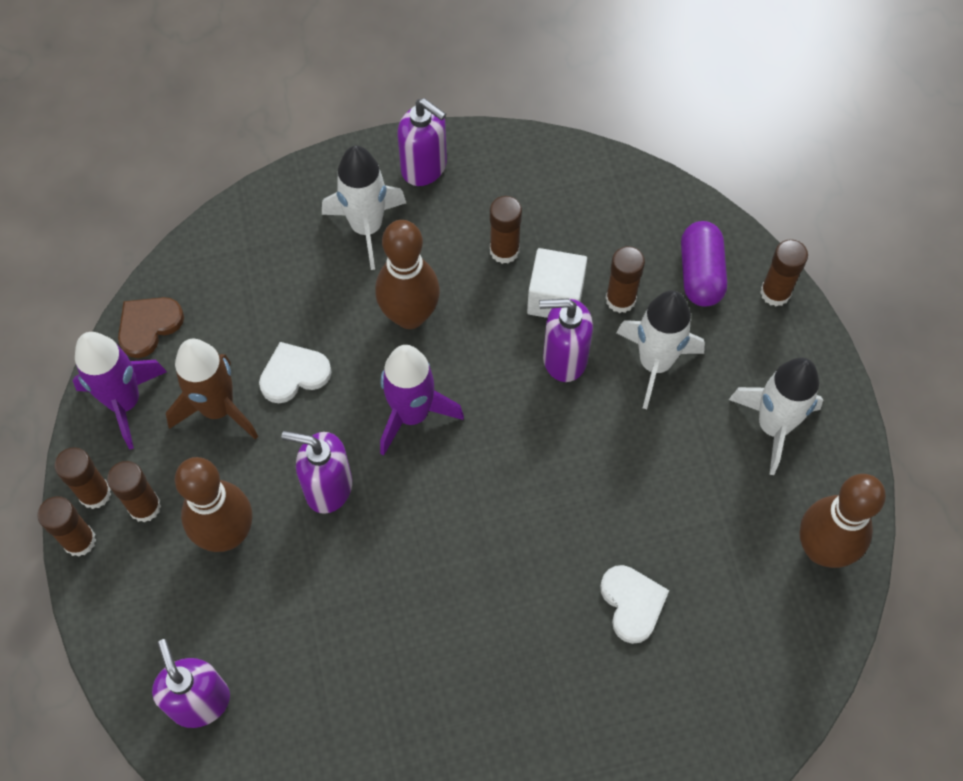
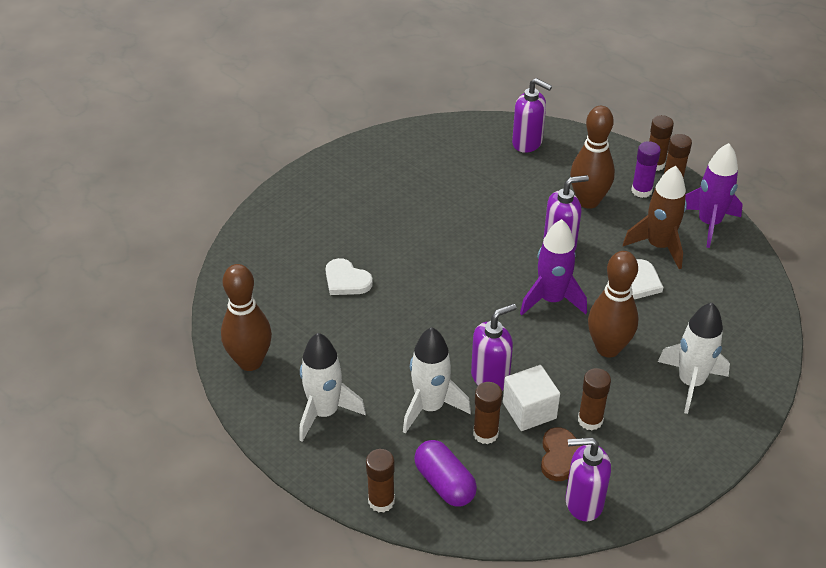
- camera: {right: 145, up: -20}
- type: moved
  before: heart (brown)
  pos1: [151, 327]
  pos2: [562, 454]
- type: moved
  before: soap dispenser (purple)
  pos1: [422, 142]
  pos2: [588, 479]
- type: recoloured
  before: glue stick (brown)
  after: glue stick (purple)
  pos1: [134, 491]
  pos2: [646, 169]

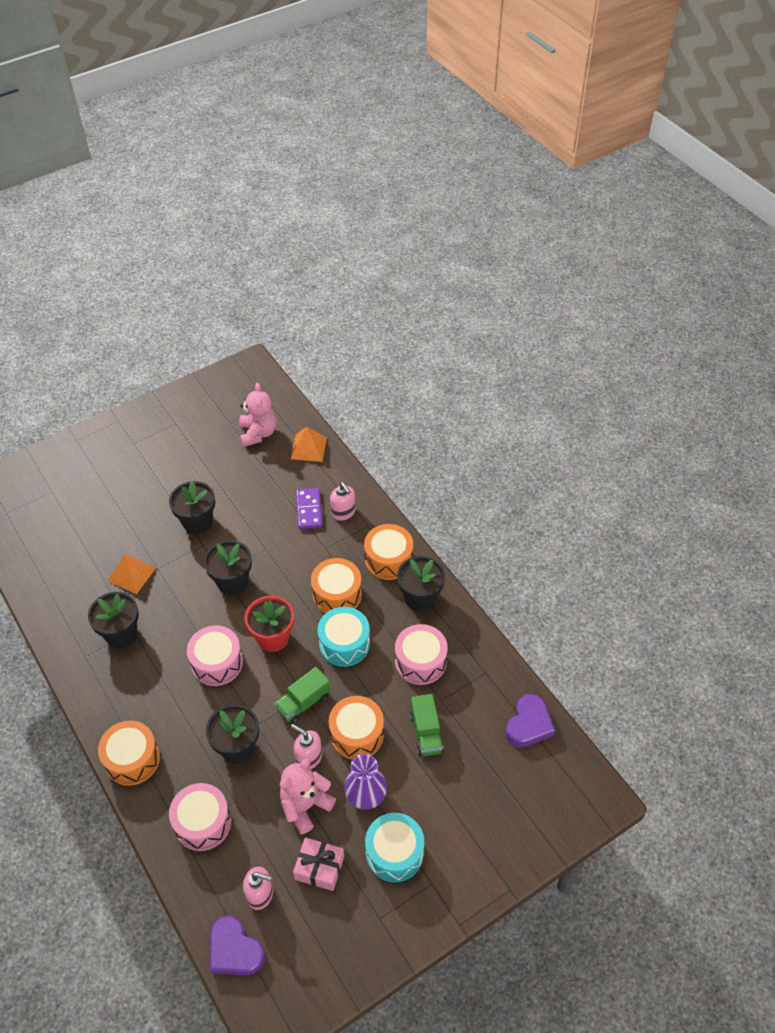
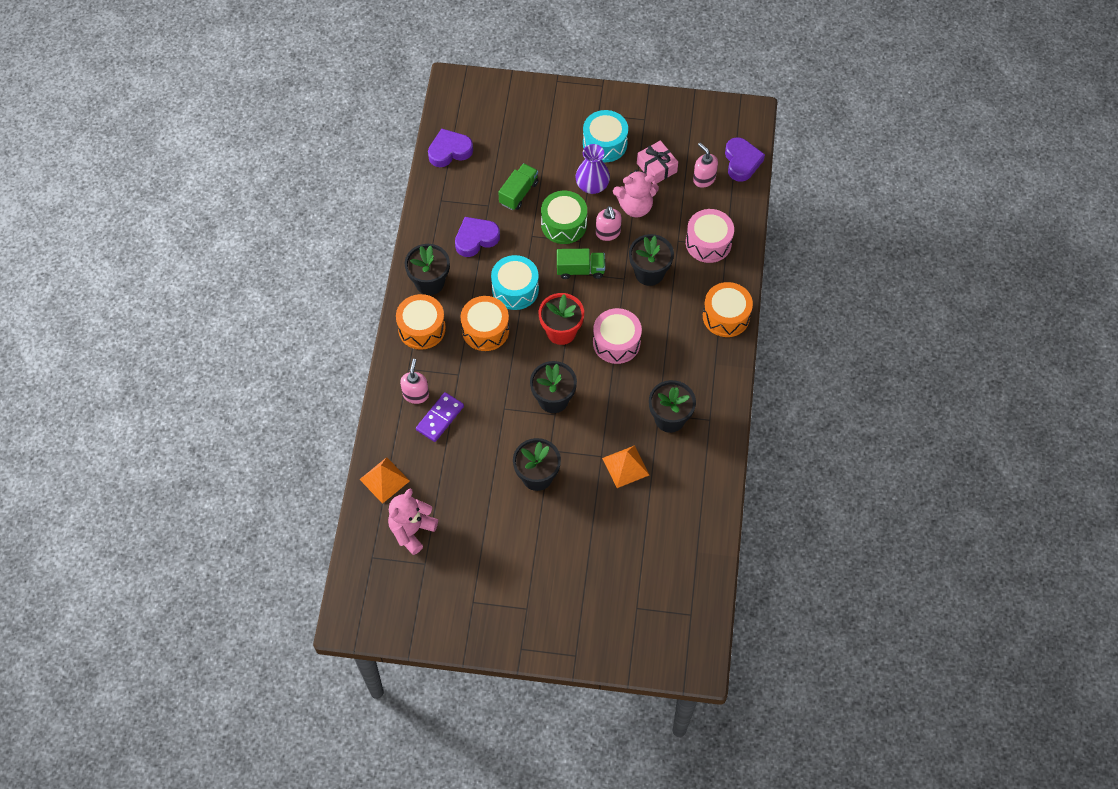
- camera: {right: -140, up: 10}
- type: replaced
  before: drum (pink)
  after: heart (purple)
  pos1: [421, 654]
  pos2: [477, 237]
- type: recoloured
  before: drum (orange)
  after: drum (green)
  pos1: [356, 728]
  pos2: [564, 217]

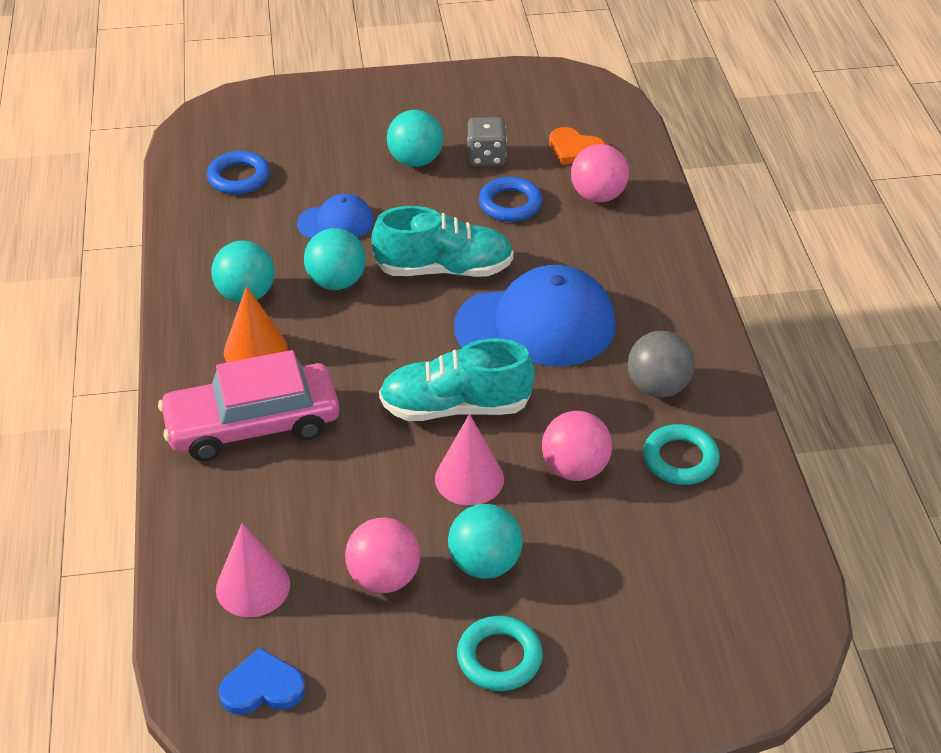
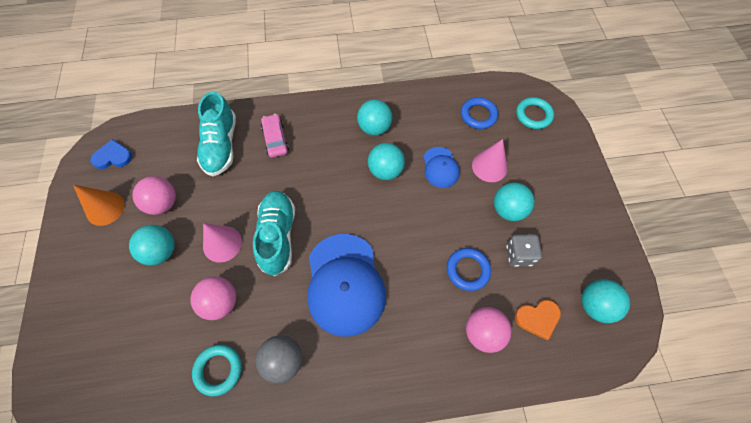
- camera: {right: 90, up: 20}
- type: added
  after: ball (turquoise)
  pos2: [605, 301]
- type: moved
  before: cone (pink)
  pos1: [253, 570]
  pos2: [490, 160]
- type: moved
  before: cone (orange)
  pos1: [256, 324]
  pos2: [99, 205]
- type: moved
  before: shoe (turquoise)
  pos1: [442, 241]
  pos2: [216, 133]
- type: moved
  before: ring (turquoise)
  pos1: [500, 653]
  pos2: [535, 113]
- type: turned
  before: heart (blue)
  pos1: [261, 681]
  pos2: [111, 154]
  turn: -90
- type: turned
  before: heart (orange)
  pos1: [577, 146]
  pos2: [538, 320]
  turn: -135
- type: resized
  before: car (pink)
  pos1: [248, 405]
  pos2: [275, 136]
  scale: 0.54

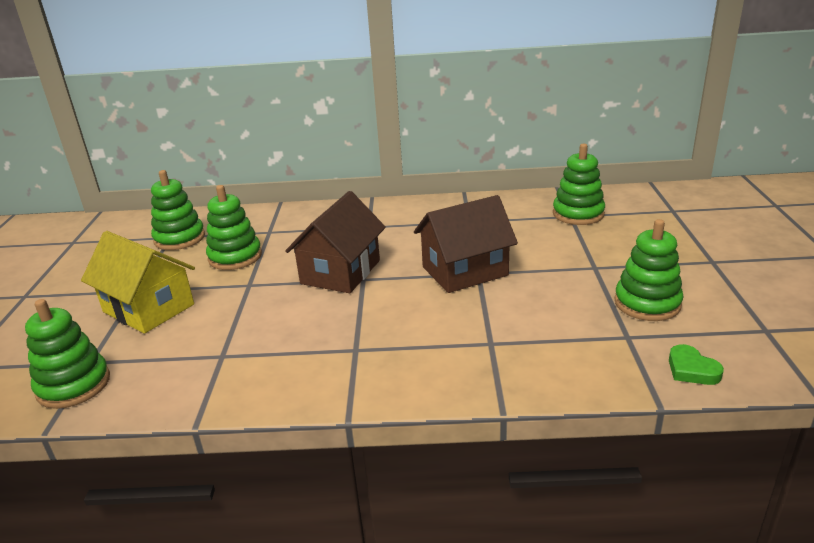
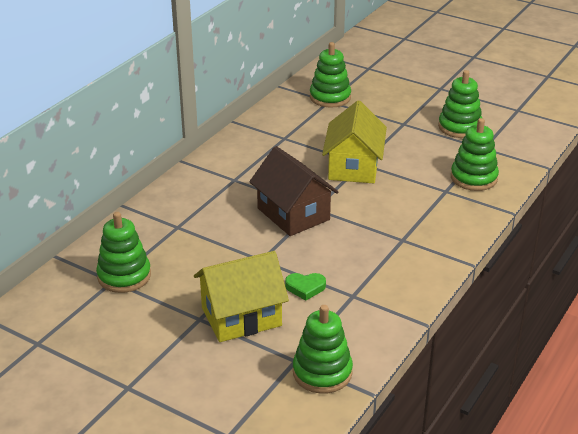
- camera: {right: -60, up: 5}
- type: moved
  before: stacking toy (green)
  pos1: [234, 227]
  pos2: [475, 154]
- type: moved
  before: heart (green)
  pos1: [696, 364]
  pos2: [305, 287]
- type: recoloured
  before: house (brown)
  after: house (yellow)
  pos1: [466, 244]
  pos2: [354, 141]

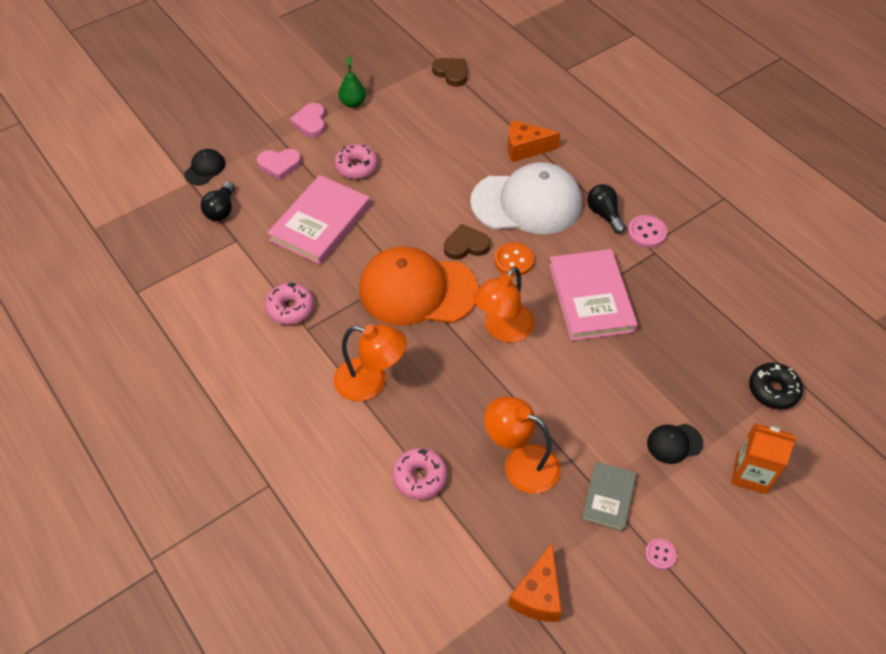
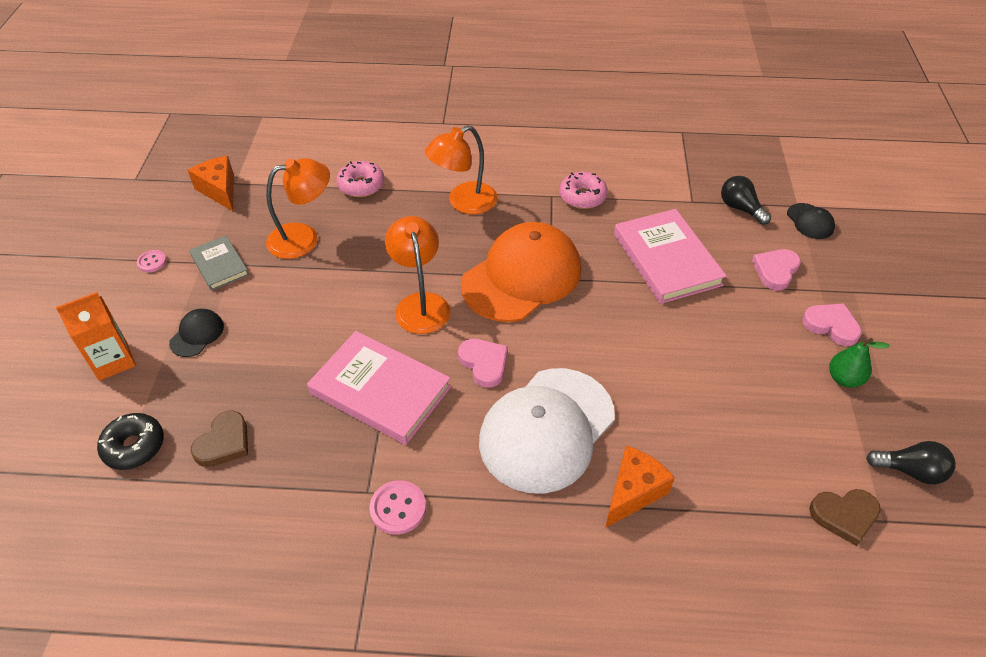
- camera: {right: 130, up: -5}
- type: removed
  before: donut (pink)
  pos1: [356, 161]
- type: moved
  before: heart (brown)
  pos1: [467, 242]
  pos2: [219, 438]
- type: moved
  before: light bulb (black)
  pos1: [606, 209]
  pos2: [911, 462]
- type: replaced
  before: button (orange)
  after: heart (pink)
  pos1: [514, 259]
  pos2: [483, 363]

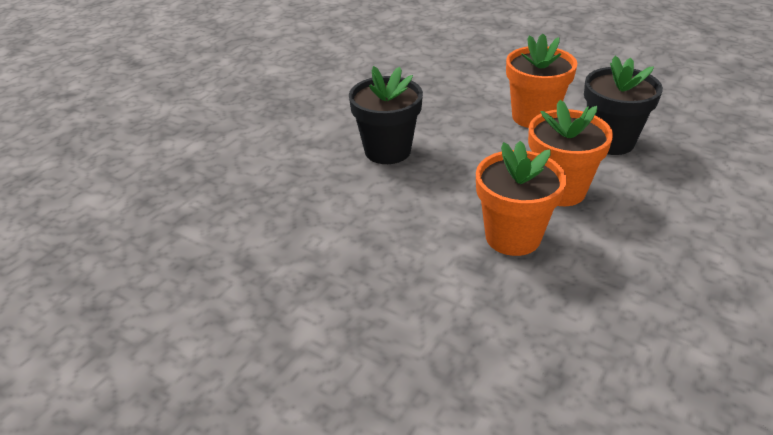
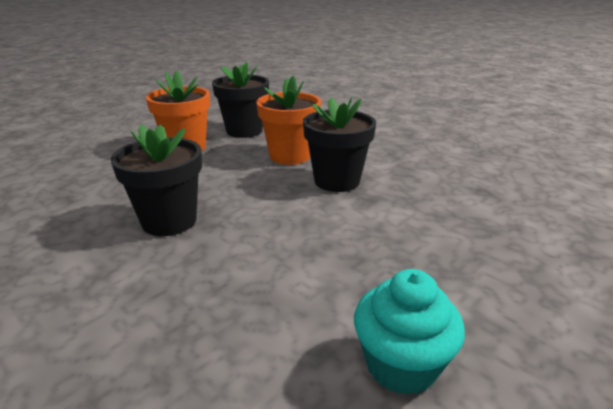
- camera: {right: -80, up: -10}
- type: added
  after: cupcake (turquoise)
  pos2: [409, 332]
- type: recoloured
  before: flower pot (orange)
  after: flower pot (black)
  pos1: [521, 198]
  pos2: [339, 144]

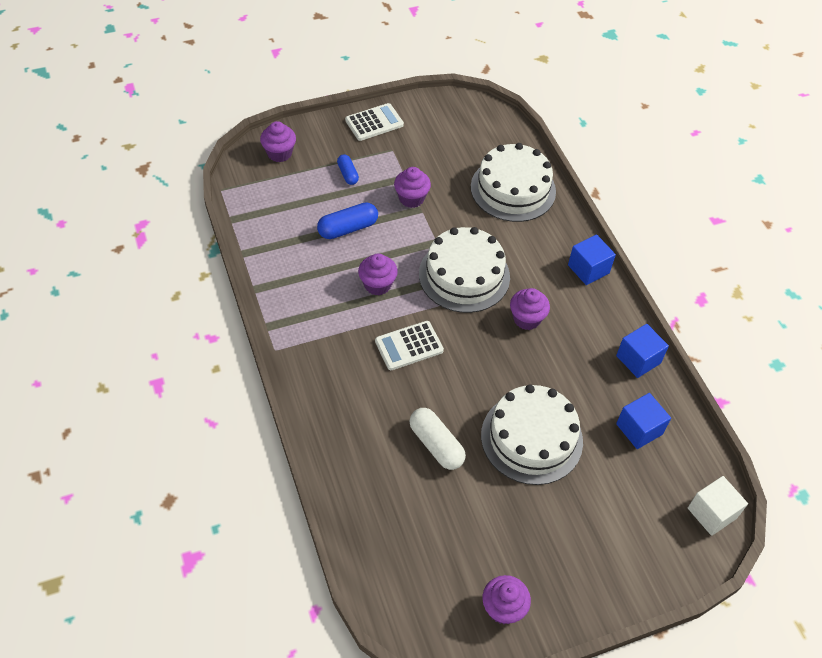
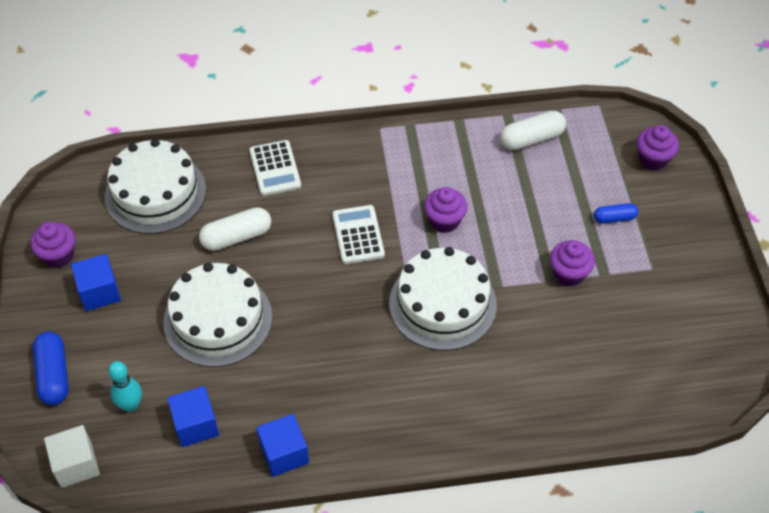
- camera: {right: 105, up: 0}
- type: removed
  before: cupcake (purple)
  pos1: [530, 309]
- type: added
  after: bowling pin (turquoise)
  pos2: [125, 386]
- type: added
  after: capsule (white)
  pos2: [533, 130]
- type: moved
  before: capsule (blue)
  pos1: [347, 221]
  pos2: [51, 368]
- type: moved
  before: calculator (white)
  pos1: [374, 122]
  pos2: [275, 168]
- type: moved
  before: cake (white)
  pos1: [513, 182]
  pos2: [155, 186]
- type: moved
  before: cube (blue)
  pos1: [592, 259]
  pos2: [96, 282]

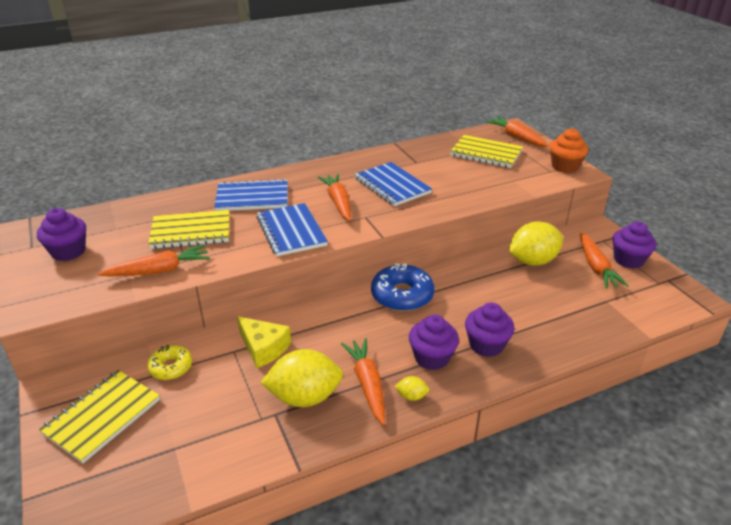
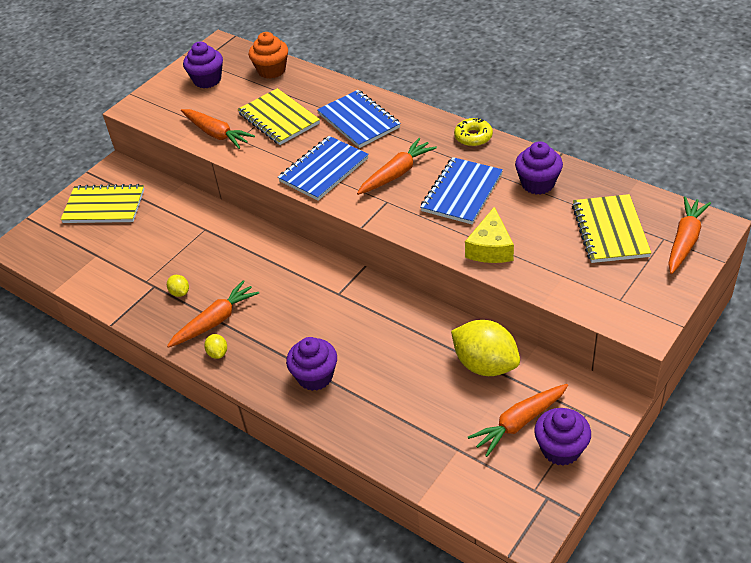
- camera: {right: 65, up: 10}
- type: removed
  before: donut (blue)
  pos1: [403, 287]
- type: moved
  before: donut (yellow)
  pos1: [169, 362]
  pos2: [473, 132]
- type: moved
  before: cheese (yellow)
  pos1: [264, 342]
  pos2: [489, 235]
- type: moved
  before: cupcake (purple)
  pos1: [434, 342]
  pos2: [539, 168]
- type: moved
  before: cupcake (orange)
  pos1: [569, 150]
  pos2: [268, 55]
- type: resized
  before: lemon (yellow)
  pos1: [301, 378]
  pos2: [178, 286]
  scale: 0.43

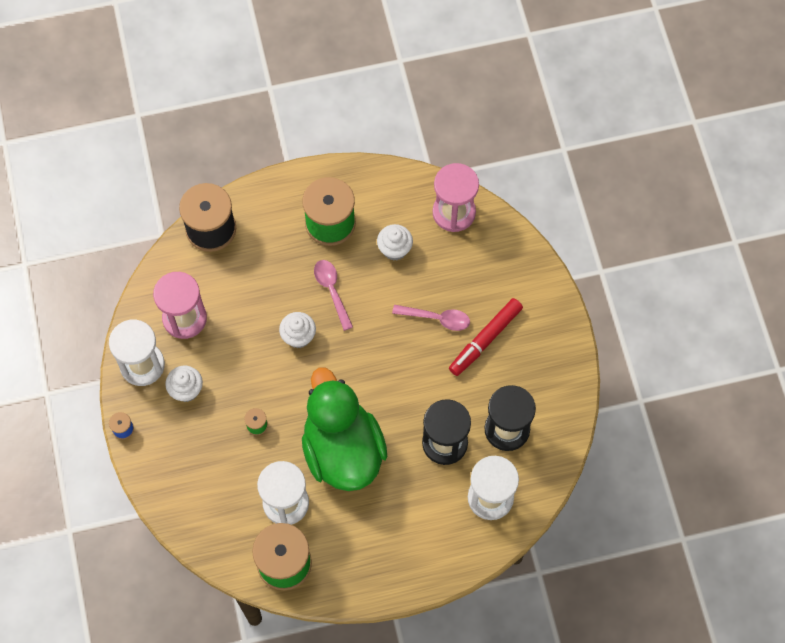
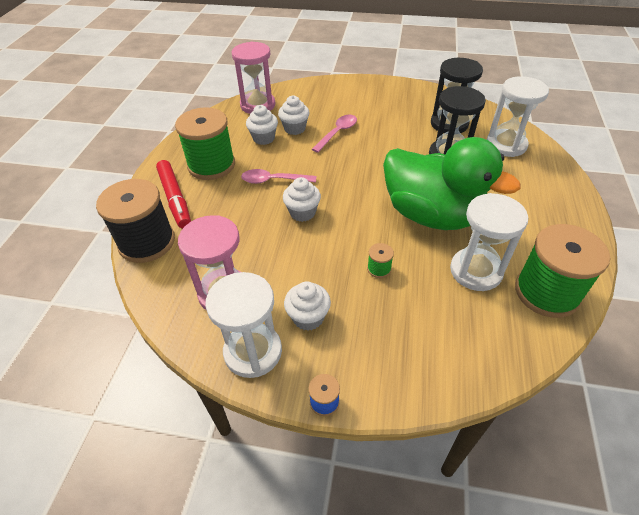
- camera: {right: -65, up: -20}
- type: added
  after: cupcake (white)
  pos2: [294, 115]
- type: moved
  before: marker (red)
  pos1: [486, 337]
  pos2: [173, 194]
- type: turned
  before: duck (green)
  pos1: [344, 429]
  pos2: [452, 183]
  turn: -150

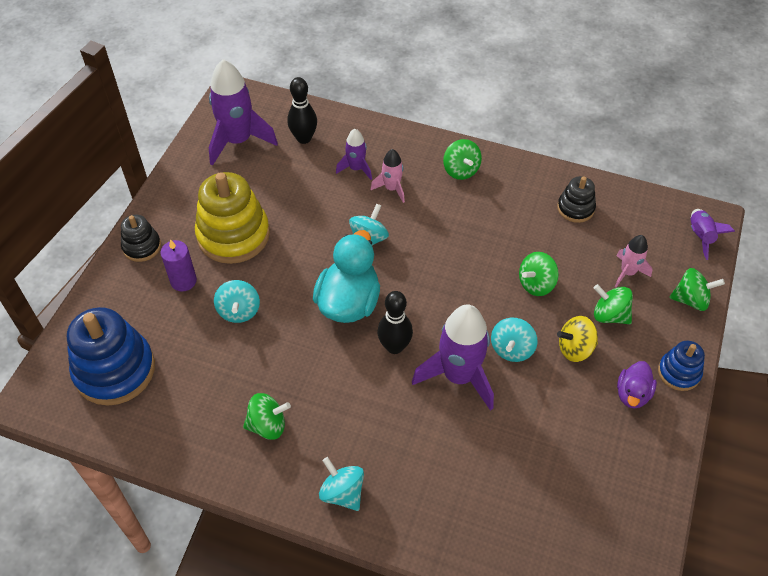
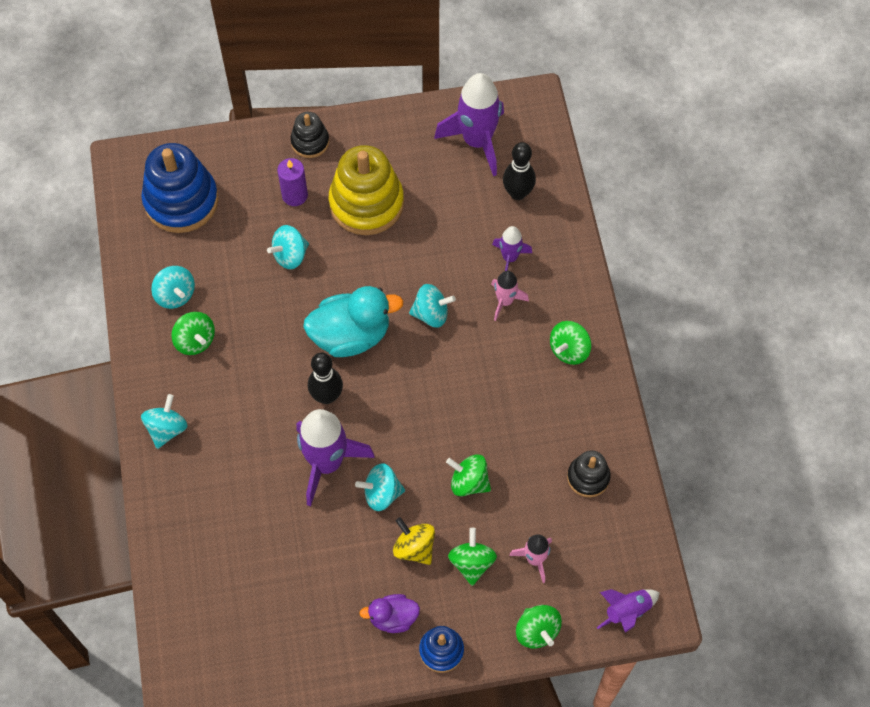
- camera: {right: 60, up: 10}
- type: added
  after: spinning top (turquoise)
  pos2: [173, 287]

